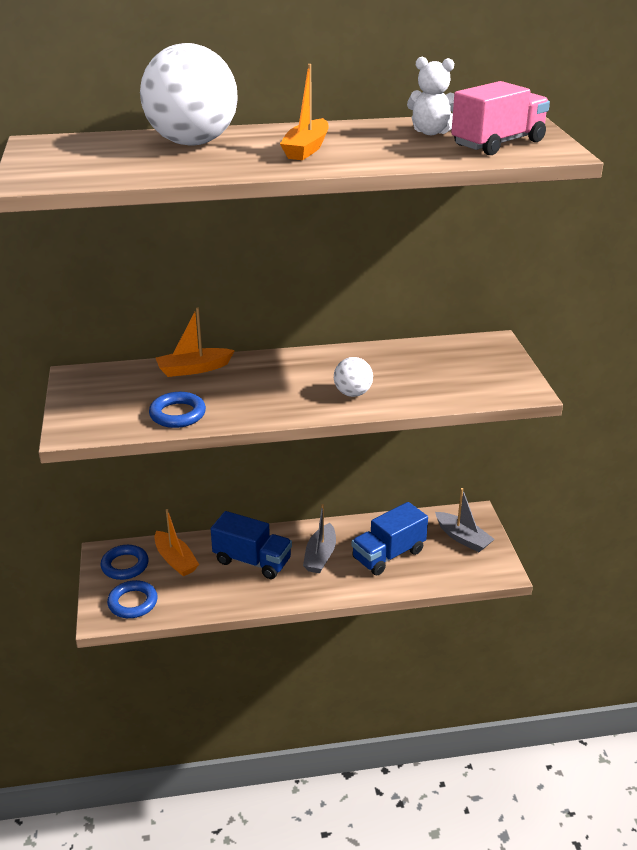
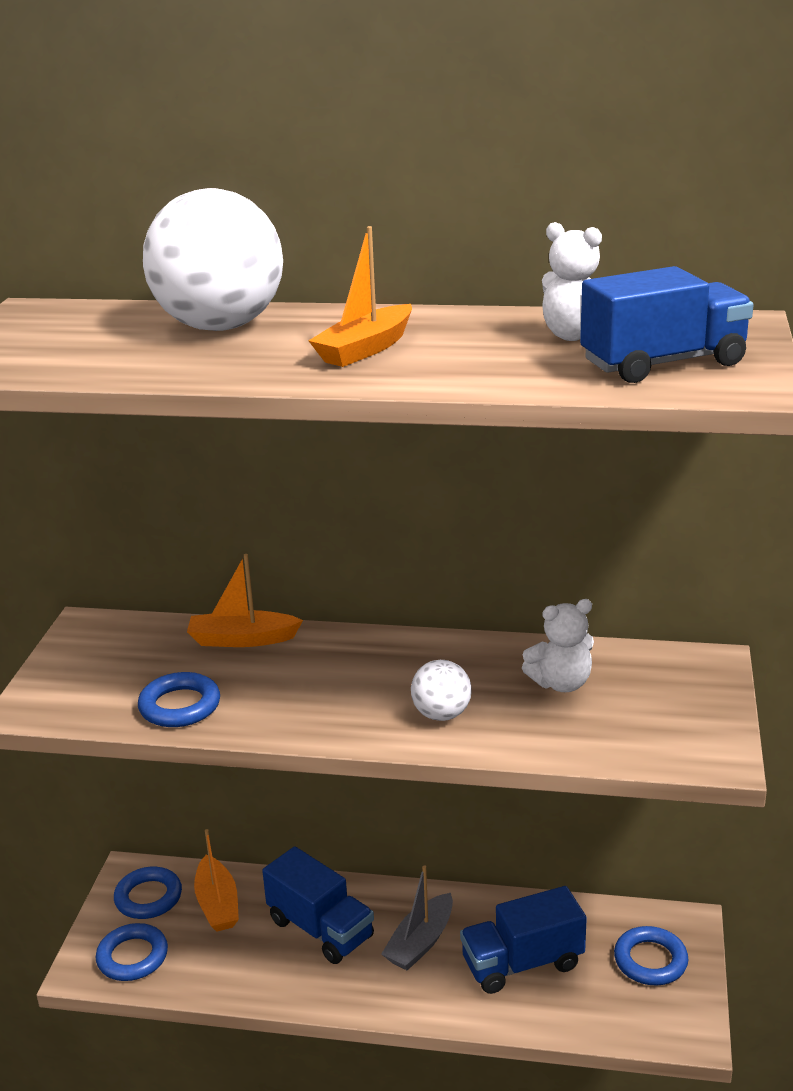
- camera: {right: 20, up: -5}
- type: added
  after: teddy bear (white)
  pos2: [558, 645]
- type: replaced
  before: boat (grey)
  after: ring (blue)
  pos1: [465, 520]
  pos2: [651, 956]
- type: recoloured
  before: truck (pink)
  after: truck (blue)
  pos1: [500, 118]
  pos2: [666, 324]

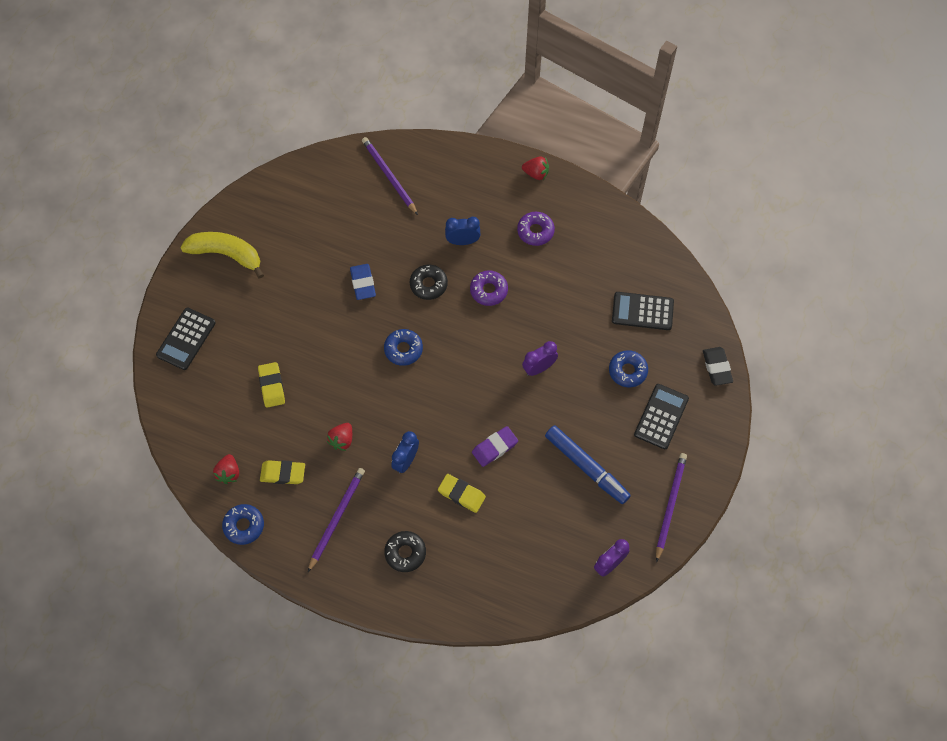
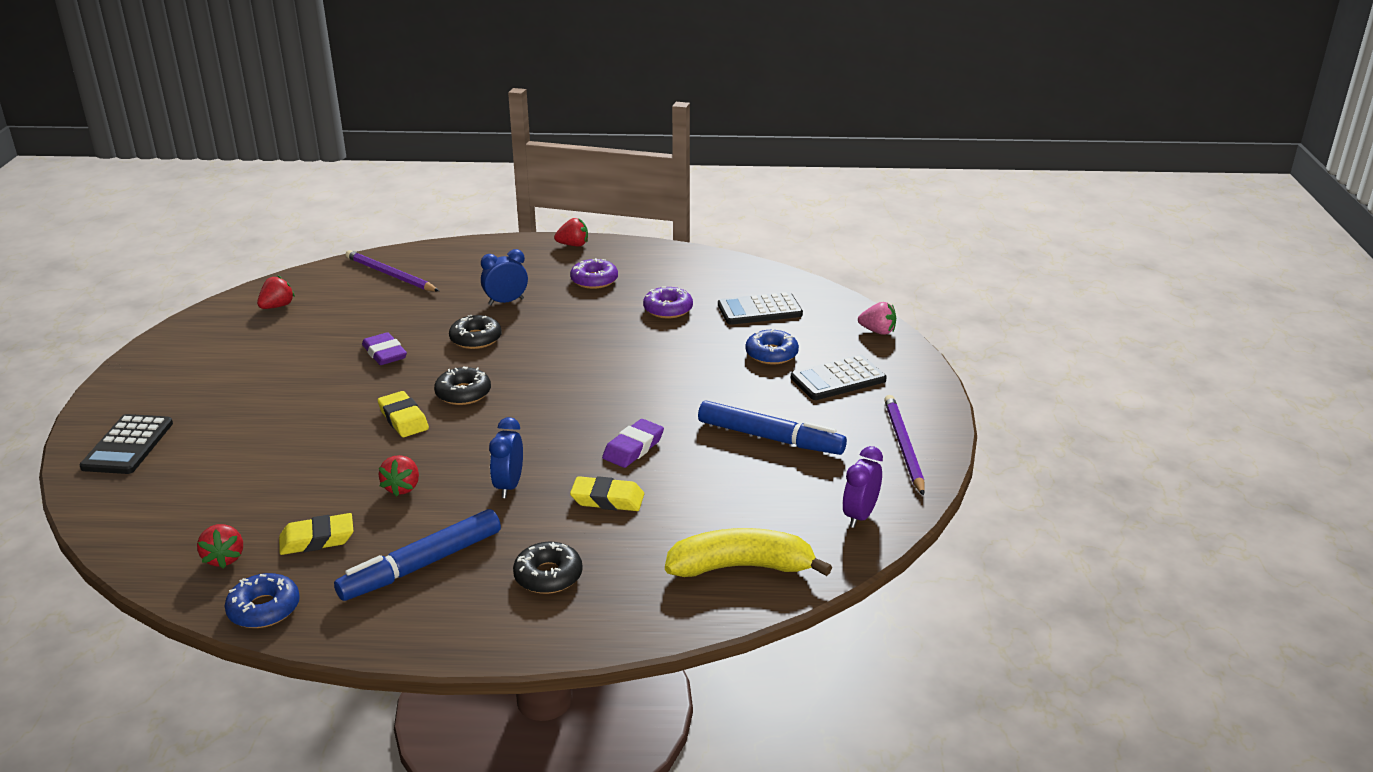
- camera: {right: -20, up: -35}
- type: removed
  before: clock (purple)
  pos1: [540, 358]
- type: added
  after: strawberry (red)
  pos2: [276, 292]
- type: moved
  before: banana (yellow)
  pos1: [222, 255]
  pos2: [748, 552]
- type: moved
  before: eraser (yellow)
  pos1: [271, 385]
  pos2: [403, 414]
- type: moved
  before: donut (purple)
  pos1: [489, 288]
  pos2: [668, 302]
- type: replaced
  before: pencil (purple)
  after: marker (blue)
  pos1: [336, 520]
  pos2: [417, 555]
- type: replaced
  before: eraser (black)
  after: strawberry (pink)
  pos1: [718, 366]
  pos2: [877, 318]
- type: recoloured
  before: eraser (blue)
  after: eraser (purple)
  pos1: [363, 282]
  pos2: [384, 348]
- type: recoloured
  before: donut (blue)
  after: donut (black)
  pos1: [403, 347]
  pos2: [462, 386]
- type: turned
  before: calculator (black)
  pos1: [661, 416]
  pos2: [839, 377]
  turn: -120

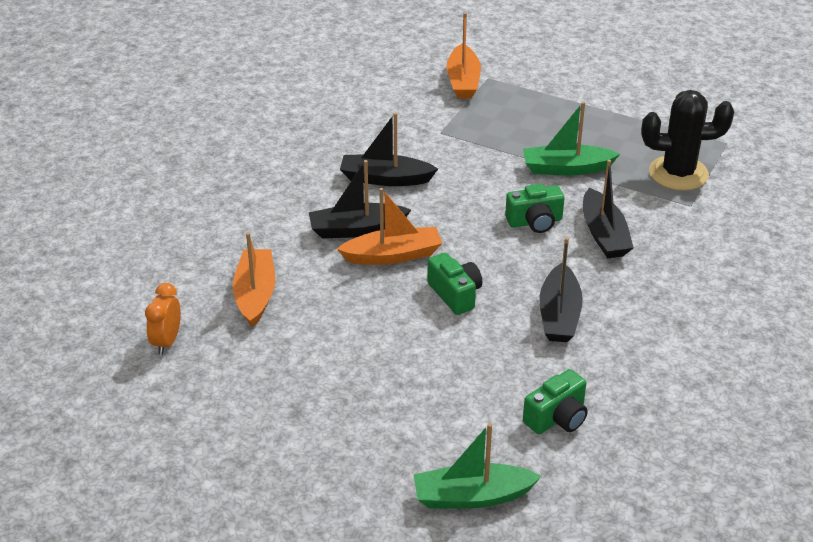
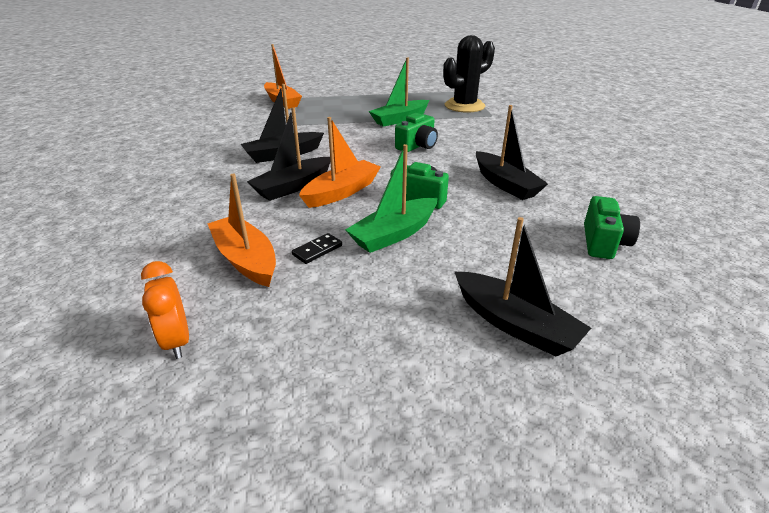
- camera: {right: -35, up: -5}
- type: added
  after: domino (black)
  pos2: [317, 248]
- type: moved
  before: boat (green)
  pos1: [478, 466]
  pos2: [391, 198]
- type: moved
  before: boat (black)
  pos1: [608, 209]
  pos2: [523, 286]

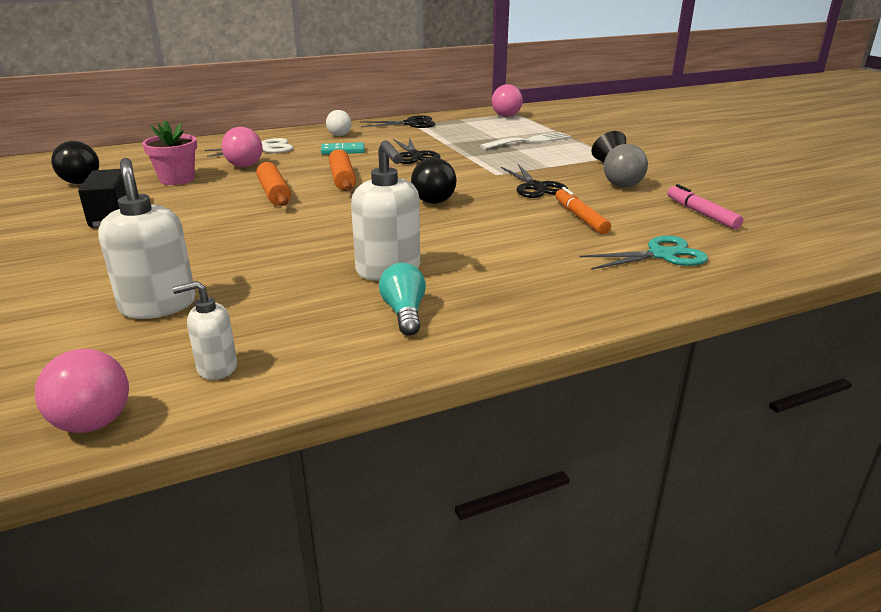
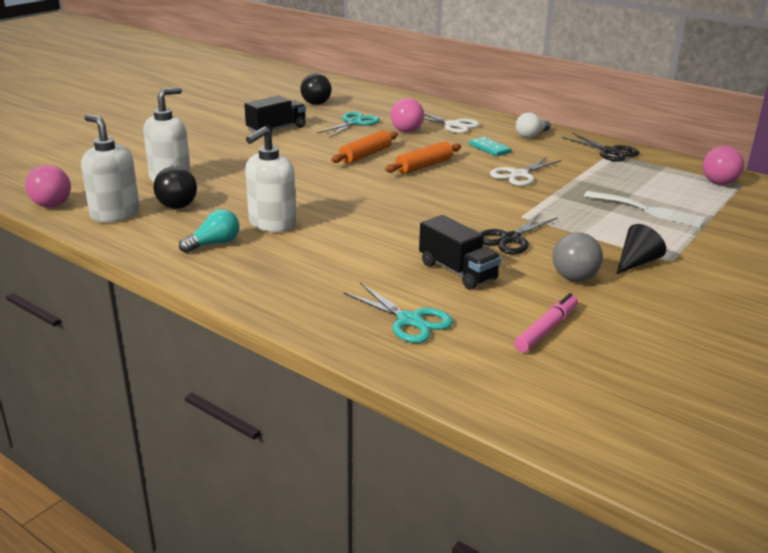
- camera: {right: 60, up: 0}
- type: moved
  before: ball (black)
  pos1: [434, 181]
  pos2: [175, 187]
- type: replaced
  before: flower pot (pink)
  after: scissors (turquoise)
  pos1: [169, 152]
  pos2: [348, 125]
- type: replaced
  before: marker (orange)
  after: truck (black)
  pos1: [583, 210]
  pos2: [460, 252]
- type: recoloured
  before: scissors (black)
  after: scissors (white)
  pos1: [417, 150]
  pos2: [525, 171]
- type: resized
  before: soap dispenser (white)
  pos1: [204, 330]
  pos2: [110, 168]
  scale: 1.73

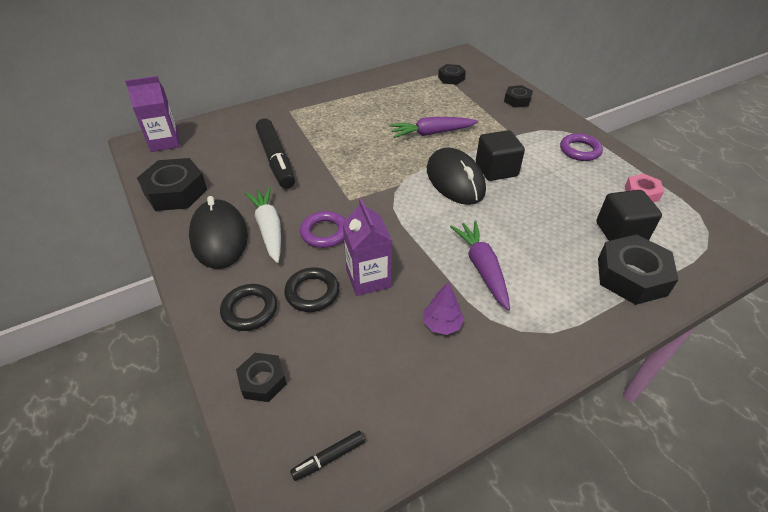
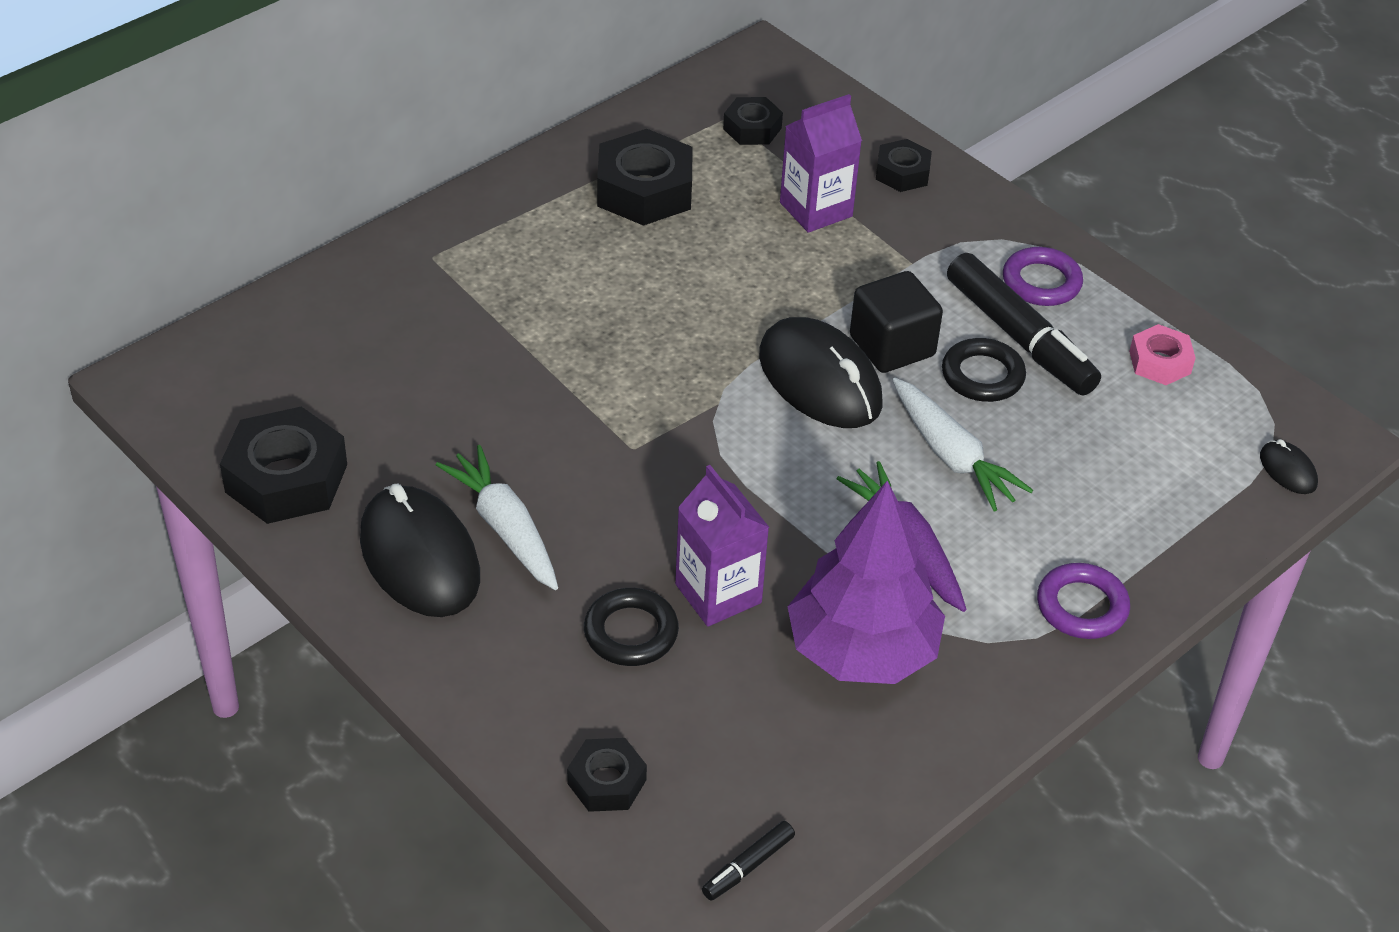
- camera: {right: -15, up: 0}
- type: removed
  before: carrot (purple)
  pos1: [433, 127]
- type: removed
  before: cube (black)
  pos1: [629, 215]
- type: added
  after: carrot (white)
  pos2: [963, 445]
- type: added
  after: mouse (black)
  pos2: [1289, 466]
- type: moved
  before: carton (purple)
  pos1: [152, 114]
  pos2: [821, 163]
- type: moved
  before: ring (black)
  pos1: [248, 307]
  pos2: [984, 370]
- type: moved
  before: marker (black)
  pos1: [275, 154]
  pos2: [1024, 324]
- type: moved
  before: ring (purple)
  pos1: [323, 229]
  pos2: [1083, 601]
- type: moved
  before: nut (black)
  pos1: [638, 269]
  pos2: [645, 177]
- type: resized
  before: tree (purple)
  pos1: [443, 308]
  pos2: [866, 582]
  scale: 2.3

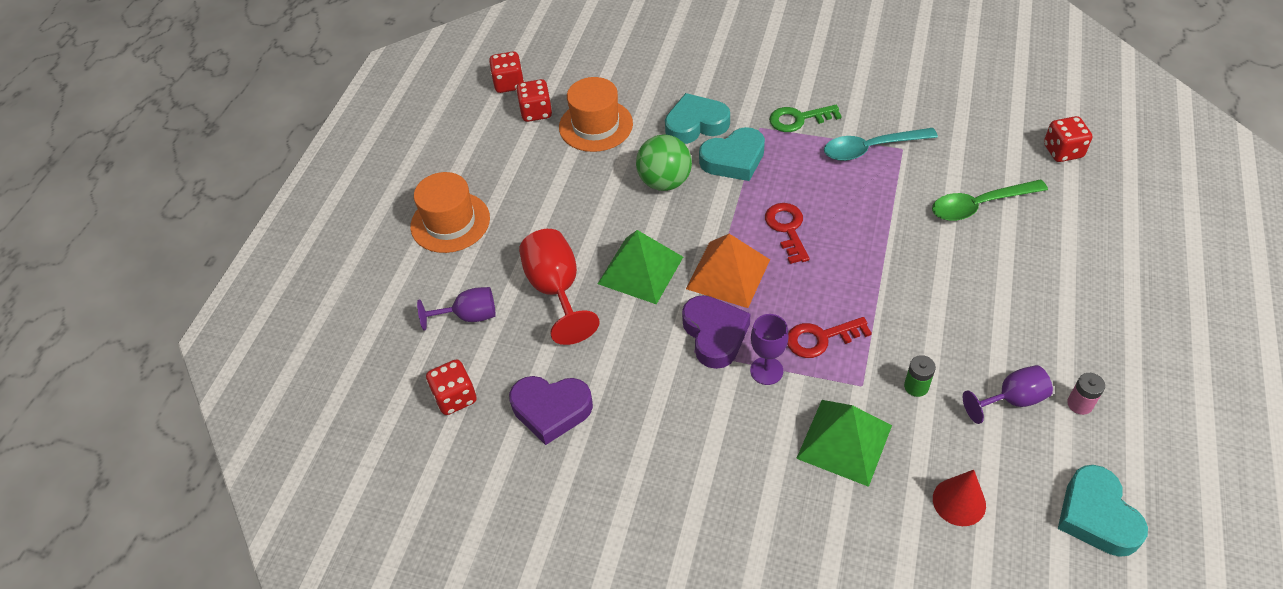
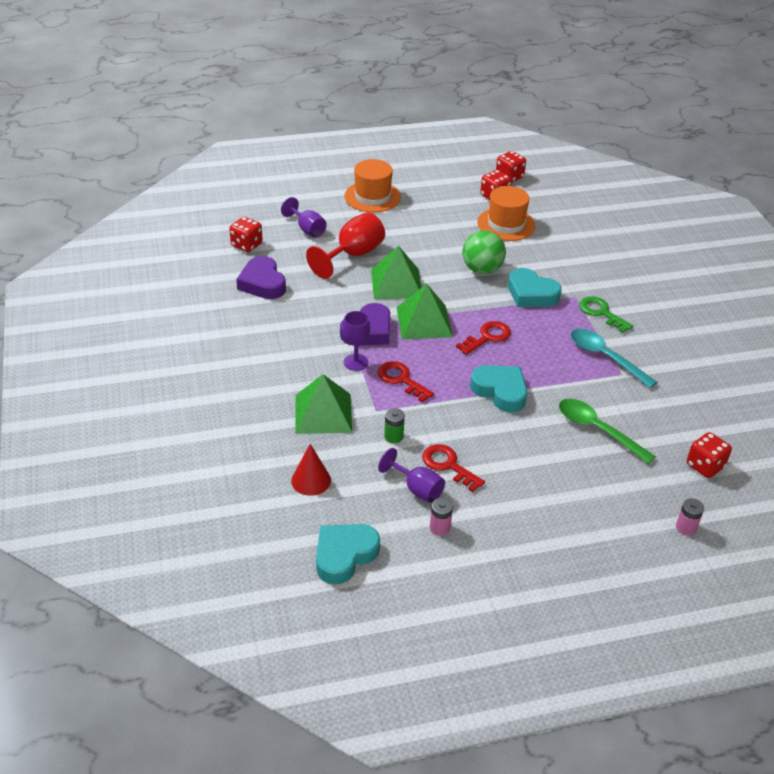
- camera: {right: 55, up: -10}
- type: added
  after: key (red)
  pos2: [453, 468]
- type: added
  after: battery (pink)
  pos2: [690, 517]
- type: moved
  before: heart (turquoise)
  pos1: [697, 118]
  pos2: [498, 389]
- type: recoloured
  before: pyramid (orange)
  after: pyramid (green)
  pos1: [728, 271]
  pos2: [424, 311]

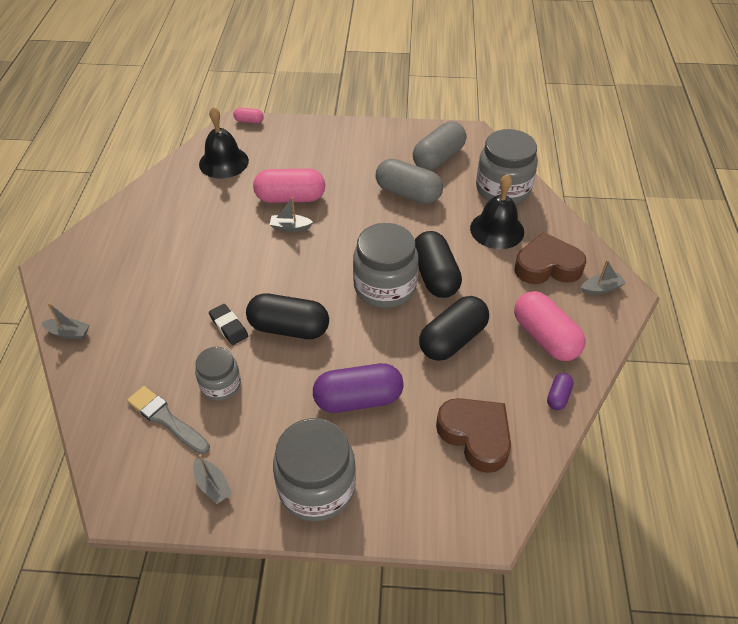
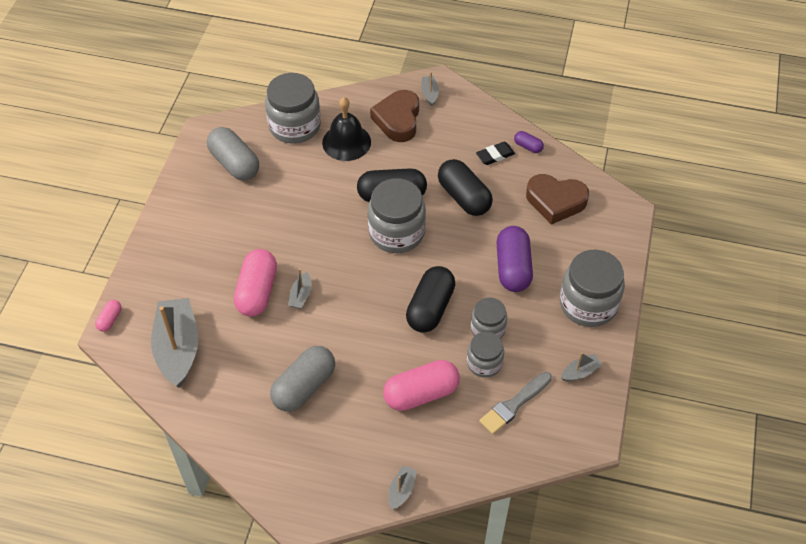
- camera: {right: -80, up: 5}
- type: added
  after: jar (grey)
  pos2: [489, 318]
- type: moved
  before: eraser (black)
  pos1: [228, 324]
  pos2: [495, 153]
- type: moved
  before: capsule (grey)
  pos1: [409, 181]
  pos2: [302, 379]
- type: moved
  before: capsule (pink)
  pos1: [550, 326]
  pos2: [421, 385]
- type: replaced
  before: bell (black)
  after: boat (grey)
  pos1: [224, 143]
  pos2: [174, 343]
- type: turned
  before: heart (brown)
  pos1: [473, 435]
  pos2: [557, 199]
  turn: -135

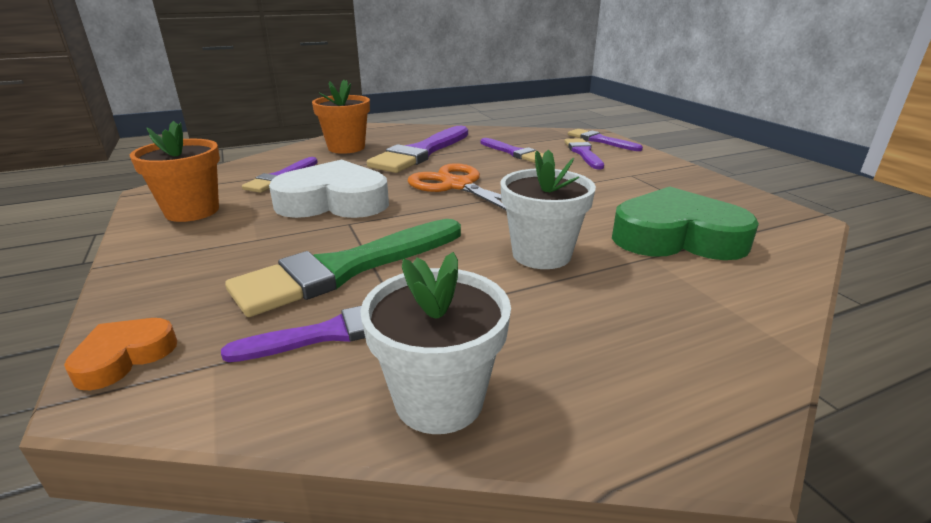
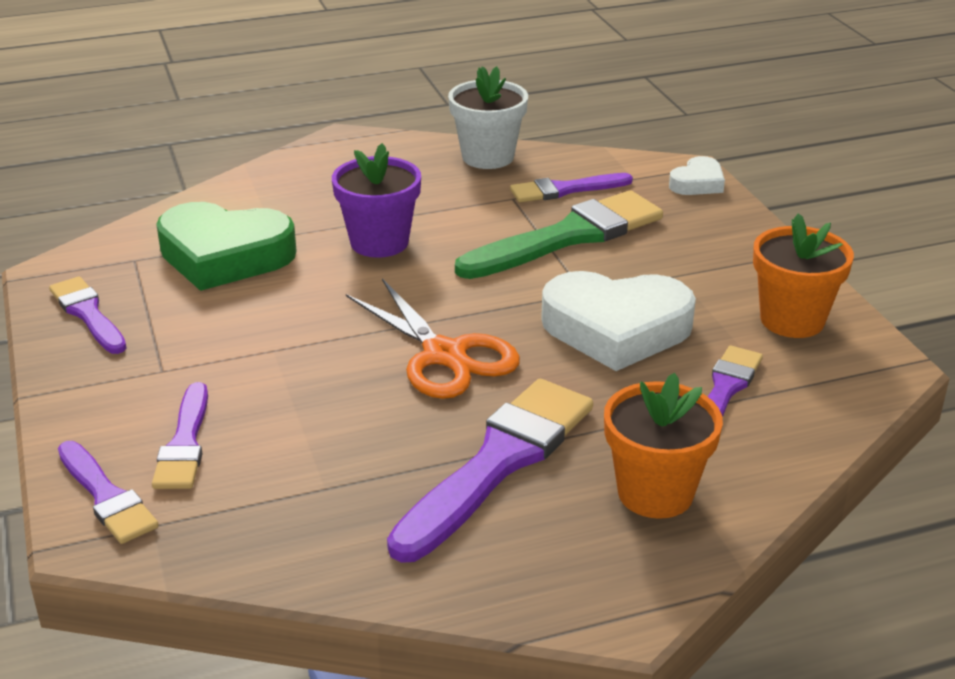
- camera: {right: -175, up: 5}
- type: moved
  before: brush (purple)
  pos1: [512, 150]
  pos2: [88, 315]
- type: recoloured
  before: heart (orange)
  after: heart (white)
  pos1: [120, 354]
  pos2: [697, 175]
- type: recoloured
  before: flower pot (white)
  after: flower pot (purple)
  pos1: [548, 209]
  pos2: [376, 200]

